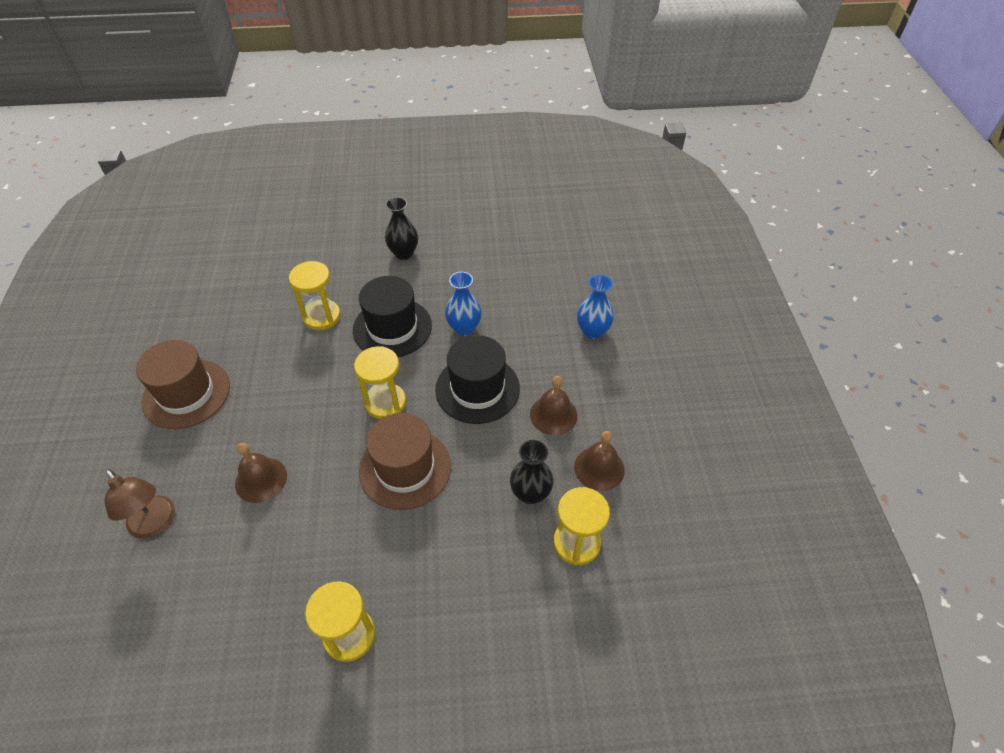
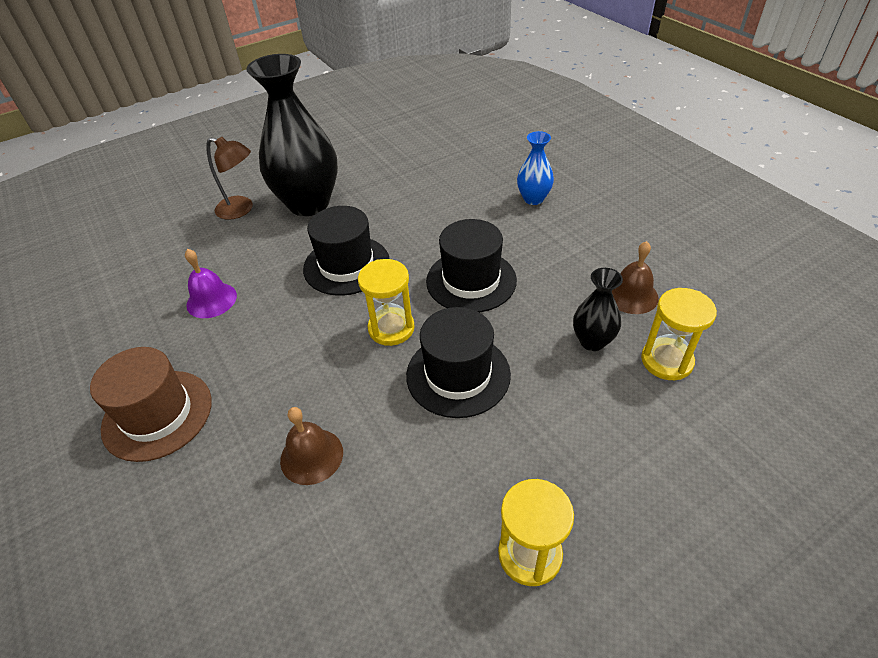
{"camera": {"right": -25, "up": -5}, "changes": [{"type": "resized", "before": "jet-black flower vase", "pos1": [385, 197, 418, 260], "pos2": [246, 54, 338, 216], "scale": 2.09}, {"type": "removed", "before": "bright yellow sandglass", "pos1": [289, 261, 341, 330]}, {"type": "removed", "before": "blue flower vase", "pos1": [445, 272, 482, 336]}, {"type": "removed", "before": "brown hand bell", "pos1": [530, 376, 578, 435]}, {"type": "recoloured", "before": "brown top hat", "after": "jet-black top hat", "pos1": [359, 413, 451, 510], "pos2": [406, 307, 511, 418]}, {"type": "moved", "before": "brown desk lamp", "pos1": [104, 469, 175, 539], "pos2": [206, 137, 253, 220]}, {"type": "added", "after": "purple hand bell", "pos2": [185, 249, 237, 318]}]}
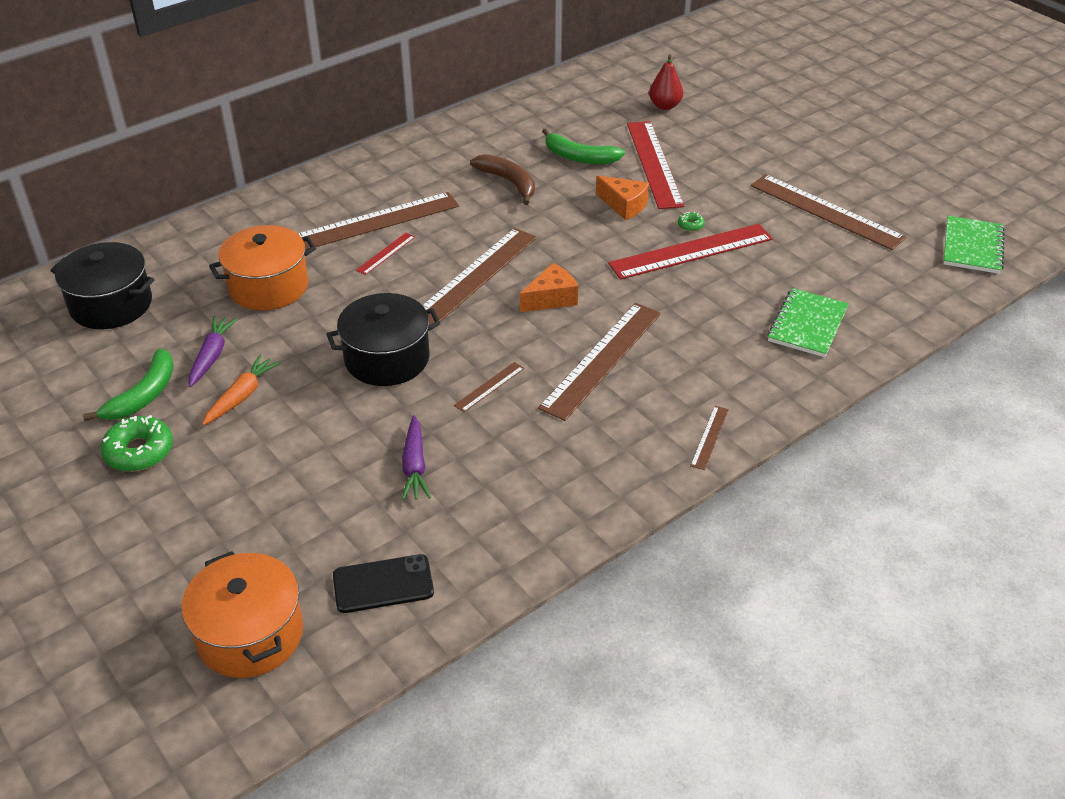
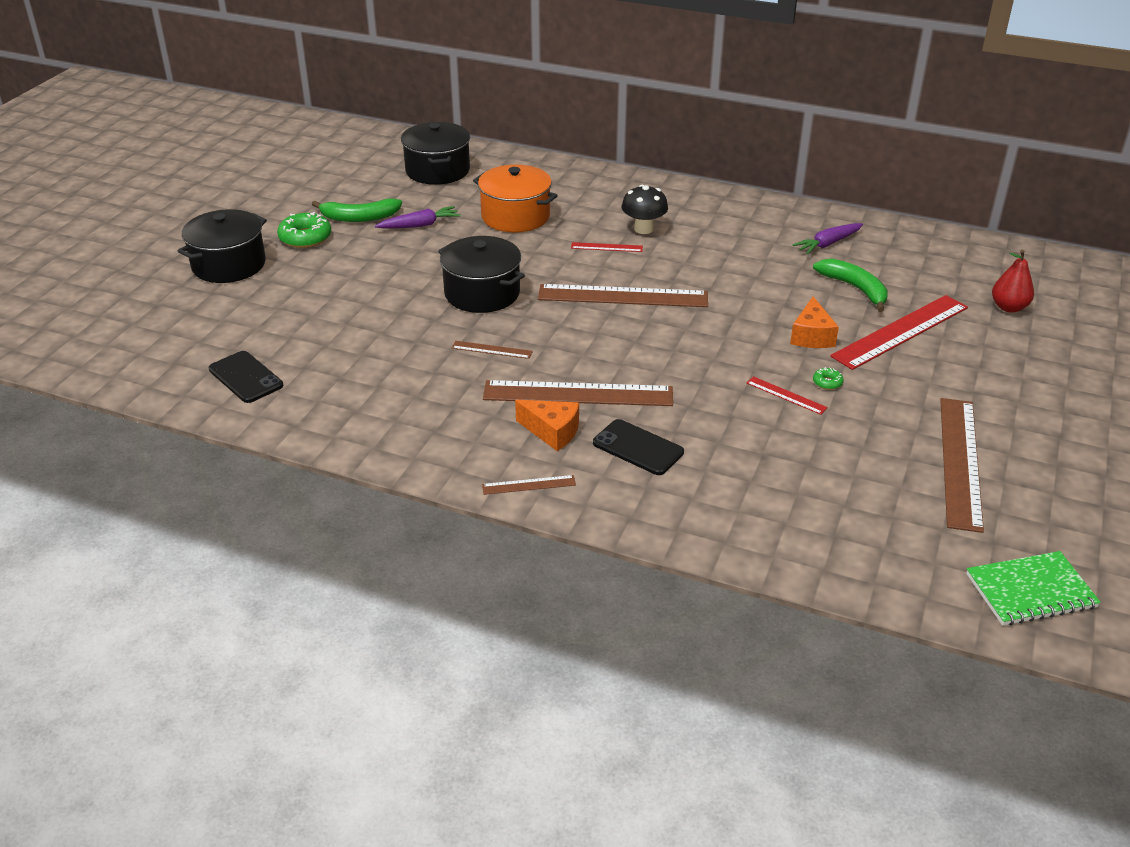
{"camera": {"right": 60, "up": -5}, "changes": [{"type": "turned", "before": "leaf-green banana", "pos1": [542, 128, 625, 164], "pos2": [813, 258, 888, 312], "turn": 150}, {"type": "removed", "before": "brown banana", "pos1": [470, 154, 535, 205]}, {"type": "replaced", "before": "brown straightedge", "after": "jet-black mushroom", "pos1": [298, 192, 459, 250], "pos2": [622, 185, 668, 234]}, {"type": "resized", "before": "scarlet straightedge", "pos1": [608, 224, 773, 280], "pos2": [747, 376, 828, 415], "scale": 0.45}, {"type": "moved", "before": "orange-coloured piece of cheese", "pos1": [520, 263, 578, 312], "pos2": [515, 400, 579, 451]}, {"type": "removed", "before": "leaf-green exercise book", "pos1": [767, 288, 849, 357]}, {"type": "removed", "before": "orange-coloured root vegetable", "pos1": [202, 354, 281, 425]}, {"type": "moved", "before": "purple root vegetable", "pos1": [402, 415, 431, 501], "pos2": [793, 223, 863, 254]}, {"type": "removed", "before": "orange-coloured stockpot", "pos1": [182, 551, 303, 678]}, {"type": "added", "after": "jet-black stockpot", "pos2": [178, 209, 267, 283]}, {"type": "added", "after": "jet-black phone", "pos2": [593, 419, 684, 475]}]}
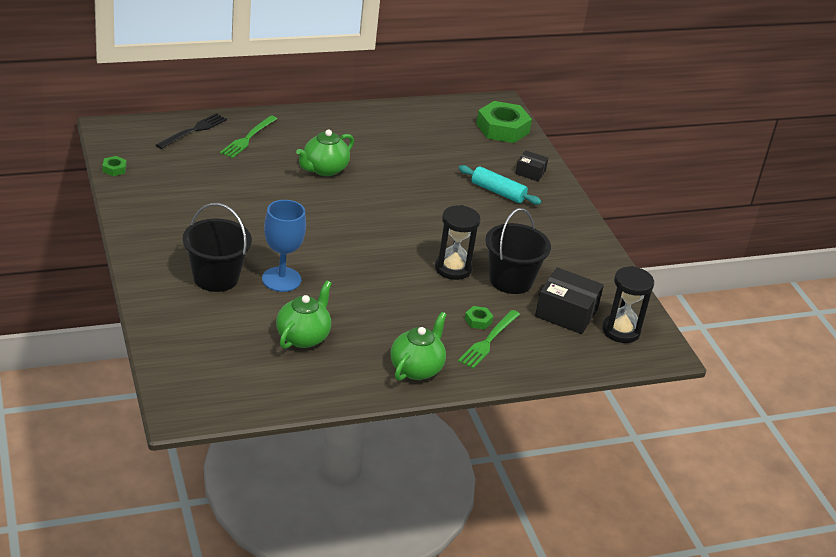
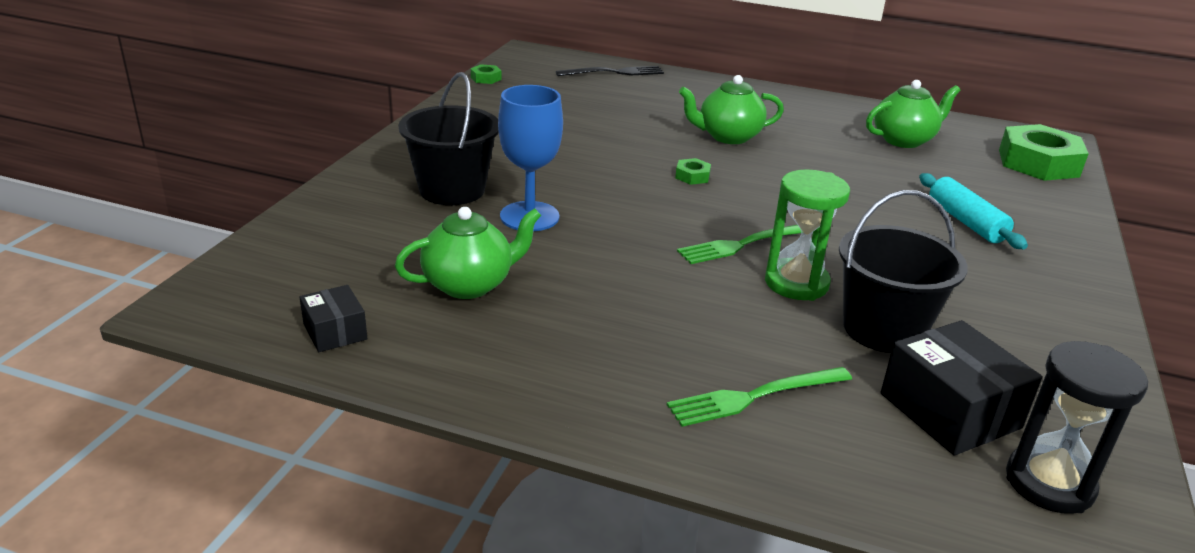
{"camera": {"right": 40, "up": -5}, "changes": [{"type": "moved", "before": "leaf-green table fork", "pos1": [220, 116, 277, 158], "pos2": [677, 225, 801, 264]}, {"type": "moved", "before": "jet-black parcel", "pos1": [515, 150, 548, 181], "pos2": [300, 285, 367, 352]}, {"type": "recoloured", "before": "jet-black sandglass", "after": "leaf-green sandglass", "pos1": [435, 205, 481, 280], "pos2": [765, 169, 850, 301]}, {"type": "moved", "before": "leaf-green nut", "pos1": [465, 306, 493, 329], "pos2": [675, 158, 711, 185]}, {"type": "moved", "before": "leaf-green tea pot", "pos1": [391, 312, 447, 381], "pos2": [866, 80, 961, 148]}]}
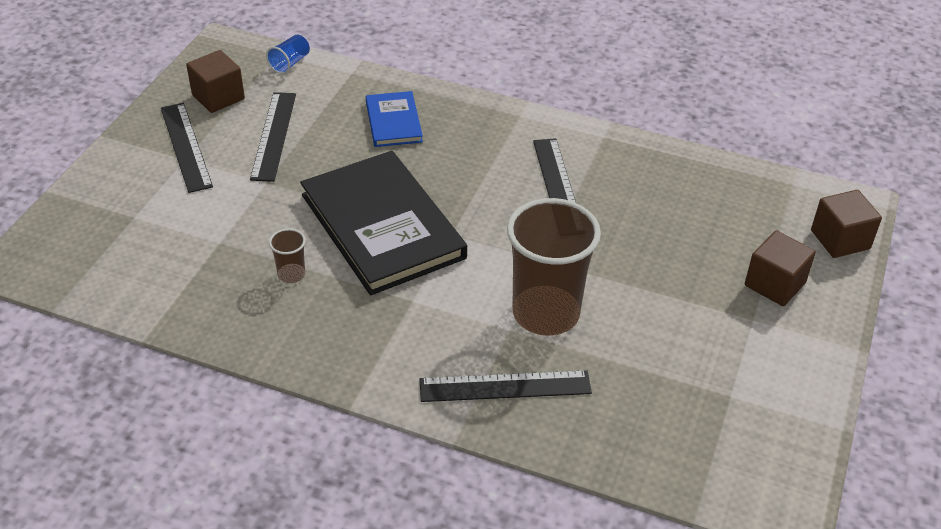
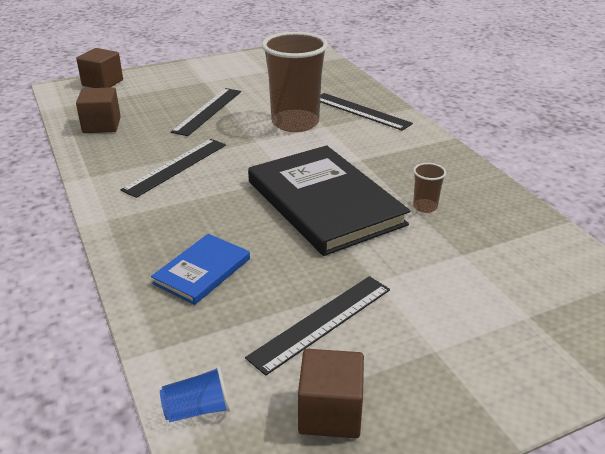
{"camera": {"right": -135, "up": -10}, "changes": [{"type": "moved", "before": "jet-black straightedge", "pos1": [161, 103, 213, 193], "pos2": [171, 88, 241, 136]}, {"type": "turned", "before": "jet-black book", "pos1": [300, 151, 467, 295], "pos2": [248, 145, 410, 256], "turn": -45}, {"type": "moved", "before": "brown cube", "pos1": [745, 230, 816, 306], "pos2": [76, 87, 121, 133]}]}
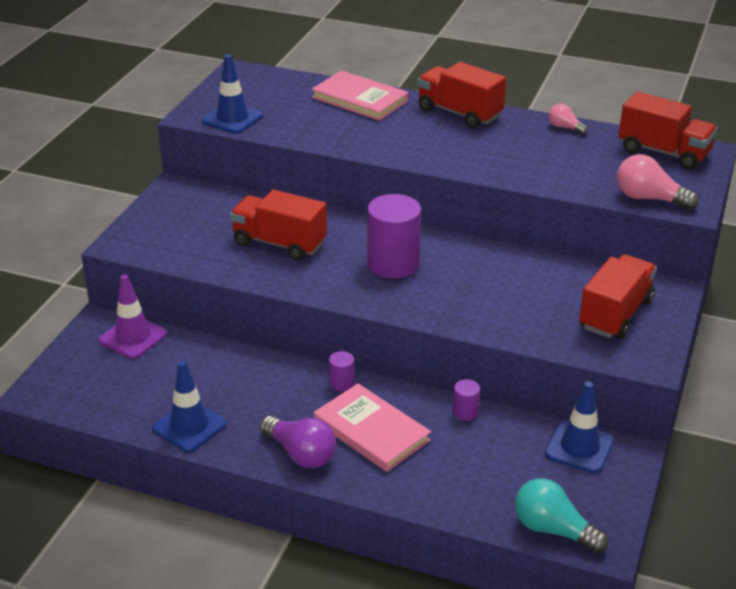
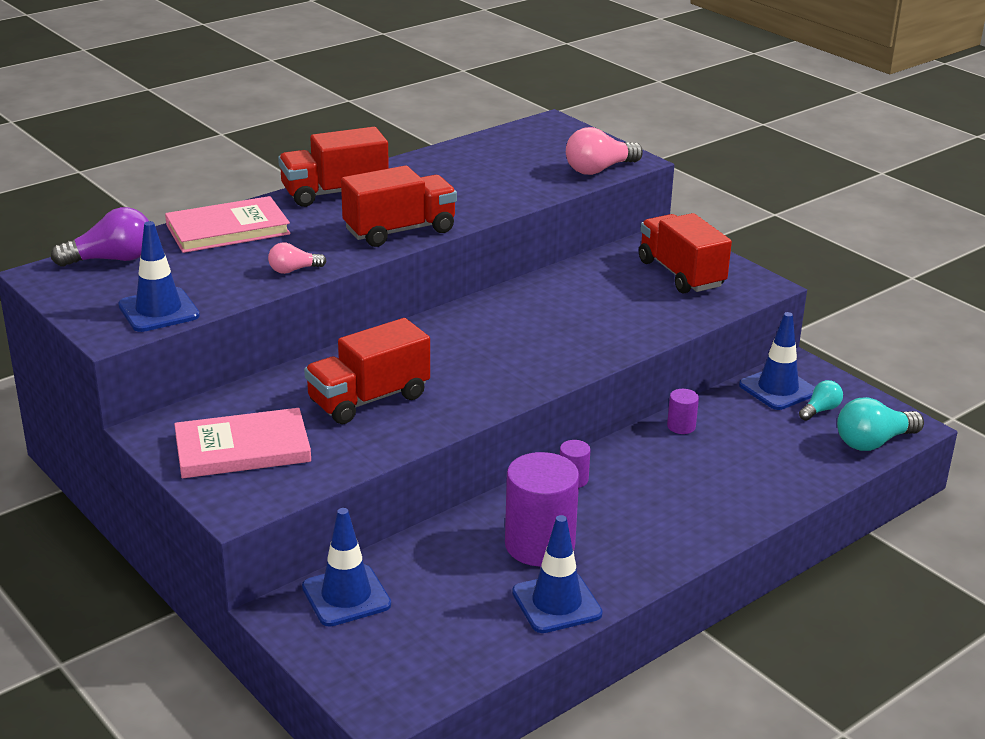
{"camera": {"right": -60, "up": -5}, "changes": [{"type": "moved", "before": "scarlet toy truck", "pos1": [619, 91, 718, 169], "pos2": [341, 166, 457, 247]}, {"type": "moved", "before": "pink bulb", "pos1": [549, 104, 588, 135], "pos2": [268, 242, 326, 274]}, {"type": "moved", "before": "purple solid cylinder", "pos1": [367, 194, 421, 279], "pos2": [505, 452, 579, 566]}, {"type": "recoloured", "before": "purple road cone", "after": "blue road cone", "pos1": [99, 274, 167, 359], "pos2": [302, 508, 391, 626]}, {"type": "moved", "before": "pink book", "pos1": [314, 383, 431, 472], "pos2": [174, 408, 311, 478]}, {"type": "moved", "before": "purple bulb", "pos1": [260, 416, 336, 468], "pos2": [51, 207, 149, 267]}, {"type": "added", "after": "turquoise bulb", "pos2": [799, 380, 843, 421]}]}
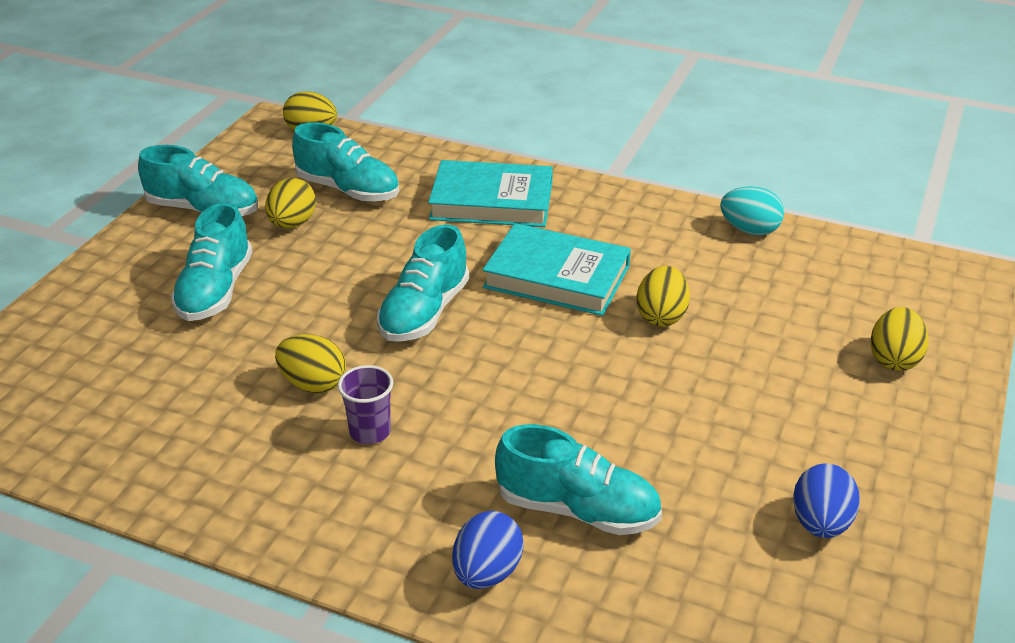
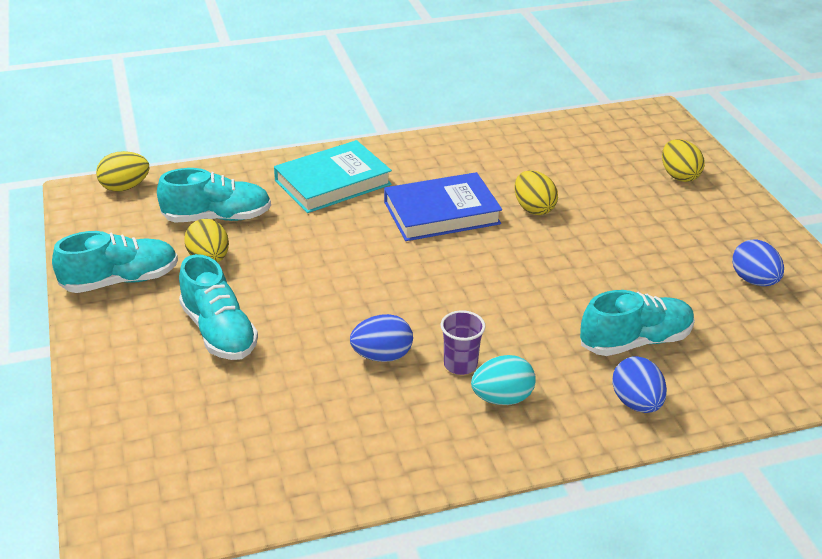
{"camera": {"right": -40, "up": 0}, "changes": [{"type": "moved", "before": "turquoise egg shape", "pos1": [720, 186, 784, 236], "pos2": [471, 355, 536, 405]}, {"type": "recoloured", "before": "turquoise book", "after": "blue book", "pos1": [483, 223, 631, 316], "pos2": [384, 172, 502, 241]}, {"type": "removed", "before": "turquoise lace-up shoe", "pos1": [377, 224, 469, 342]}, {"type": "recoloured", "before": "bright yellow egg shape", "after": "blue egg shape", "pos1": [275, 334, 346, 393], "pos2": [350, 314, 413, 362]}]}
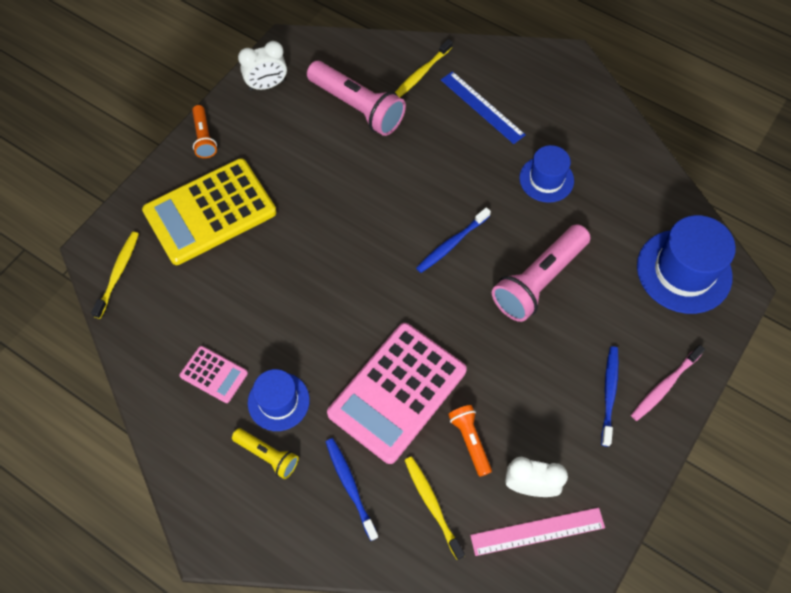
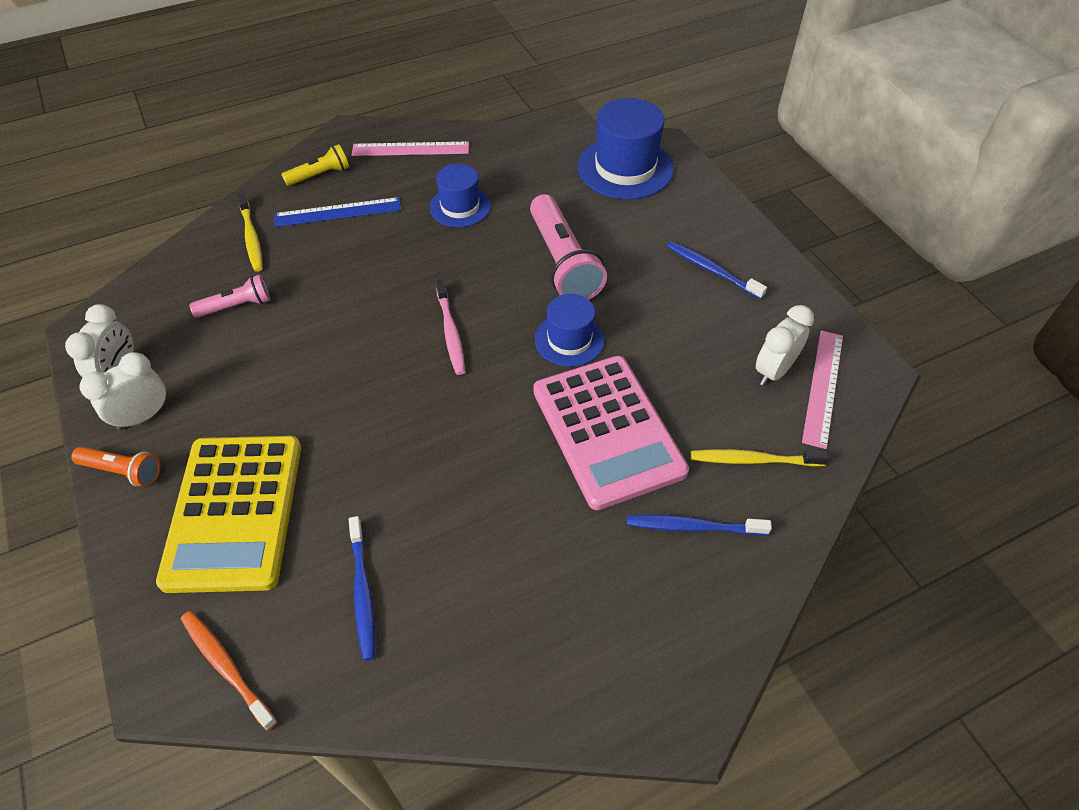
{"camera": {"right": -60, "up": -10}, "changes": [{"type": "resized", "before": "pink pocket torch", "pos1": [307, 61, 406, 136], "pos2": [189, 274, 270, 318], "scale": 0.54}, {"type": "moved", "before": "blue toothbrush", "pos1": [416, 207, 491, 273], "pos2": [349, 516, 376, 661]}, {"type": "recoloured", "before": "bright yellow toothbrush", "after": "orange-coloured toothbrush", "pos1": [91, 232, 139, 319], "pos2": [181, 611, 278, 731]}, {"type": "moved", "before": "pink toothbrush", "pos1": [631, 345, 705, 421], "pos2": [436, 279, 465, 375]}, {"type": "removed", "before": "pink pocket calculator", "pos1": [179, 346, 248, 403]}, {"type": "moved", "before": "blue top hat", "pos1": [248, 369, 310, 431], "pos2": [535, 294, 605, 367]}, {"type": "removed", "before": "orange-coloured pocket torch", "pos1": [448, 405, 492, 477]}, {"type": "moved", "before": "bright yellow pocket torch", "pos1": [232, 428, 299, 479], "pos2": [281, 144, 349, 186]}, {"type": "added", "after": "pink straightedge", "pos2": [352, 142, 469, 156]}, {"type": "added", "after": "white clock", "pos2": [80, 352, 168, 430]}]}
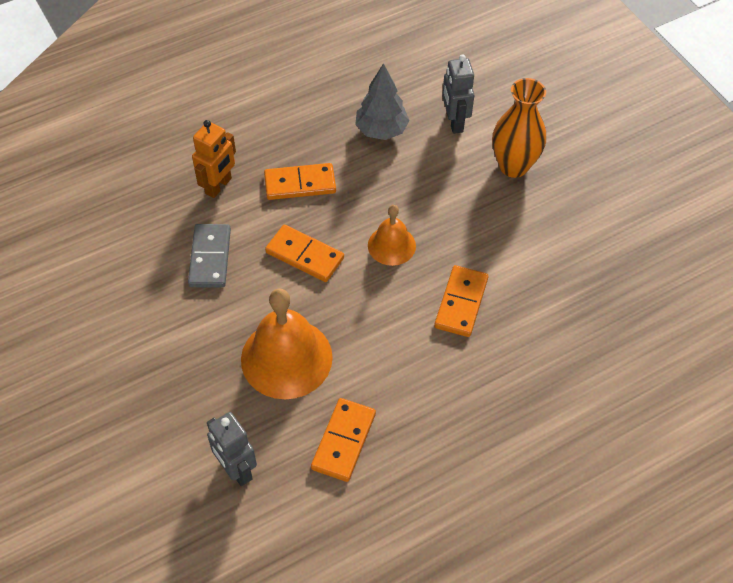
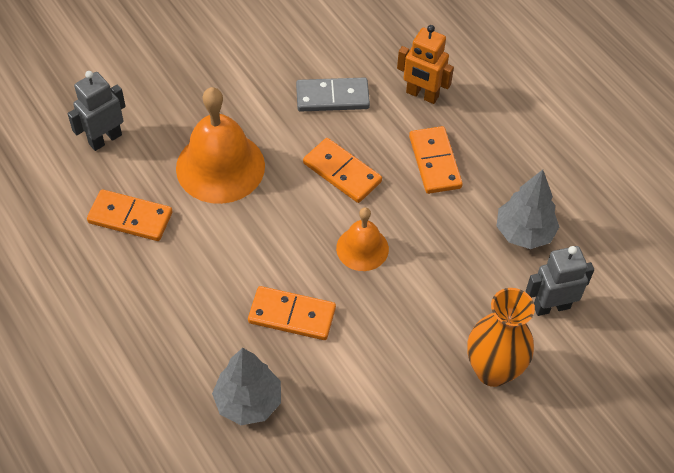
{"camera": {"right": 85, "up": 0}, "changes": [{"type": "turned", "before": "orange-coloured domino piece", "pos1": [265, 225, 344, 282], "pos2": [303, 138, 382, 203], "turn": -75}, {"type": "added", "after": "gray fir tree", "pos2": [212, 348, 281, 425]}]}
